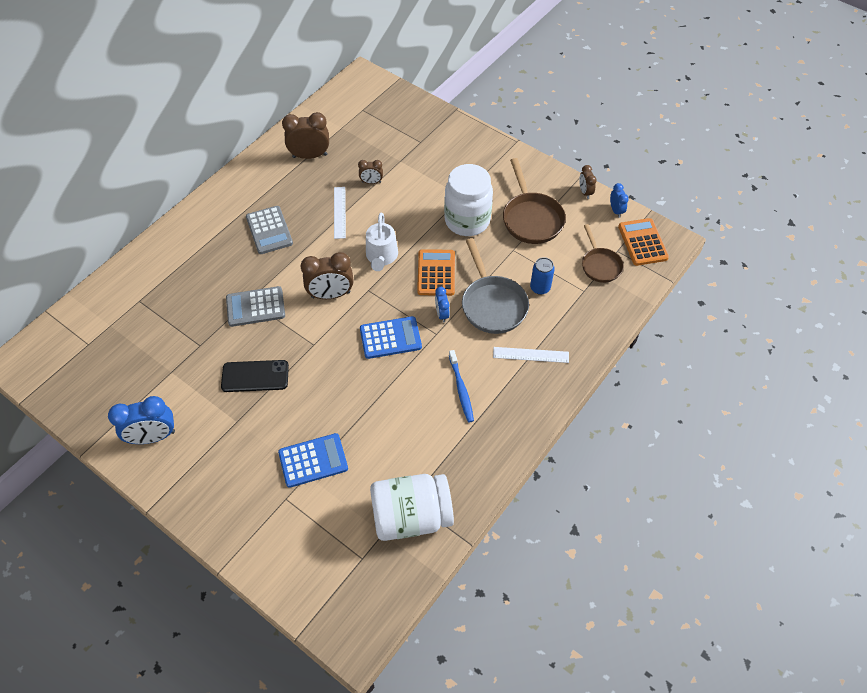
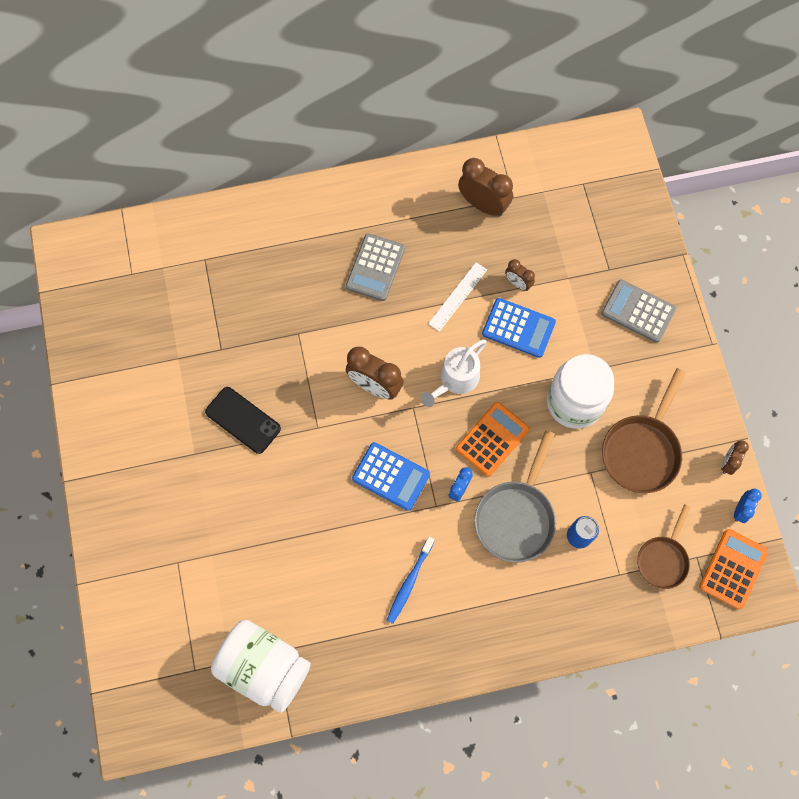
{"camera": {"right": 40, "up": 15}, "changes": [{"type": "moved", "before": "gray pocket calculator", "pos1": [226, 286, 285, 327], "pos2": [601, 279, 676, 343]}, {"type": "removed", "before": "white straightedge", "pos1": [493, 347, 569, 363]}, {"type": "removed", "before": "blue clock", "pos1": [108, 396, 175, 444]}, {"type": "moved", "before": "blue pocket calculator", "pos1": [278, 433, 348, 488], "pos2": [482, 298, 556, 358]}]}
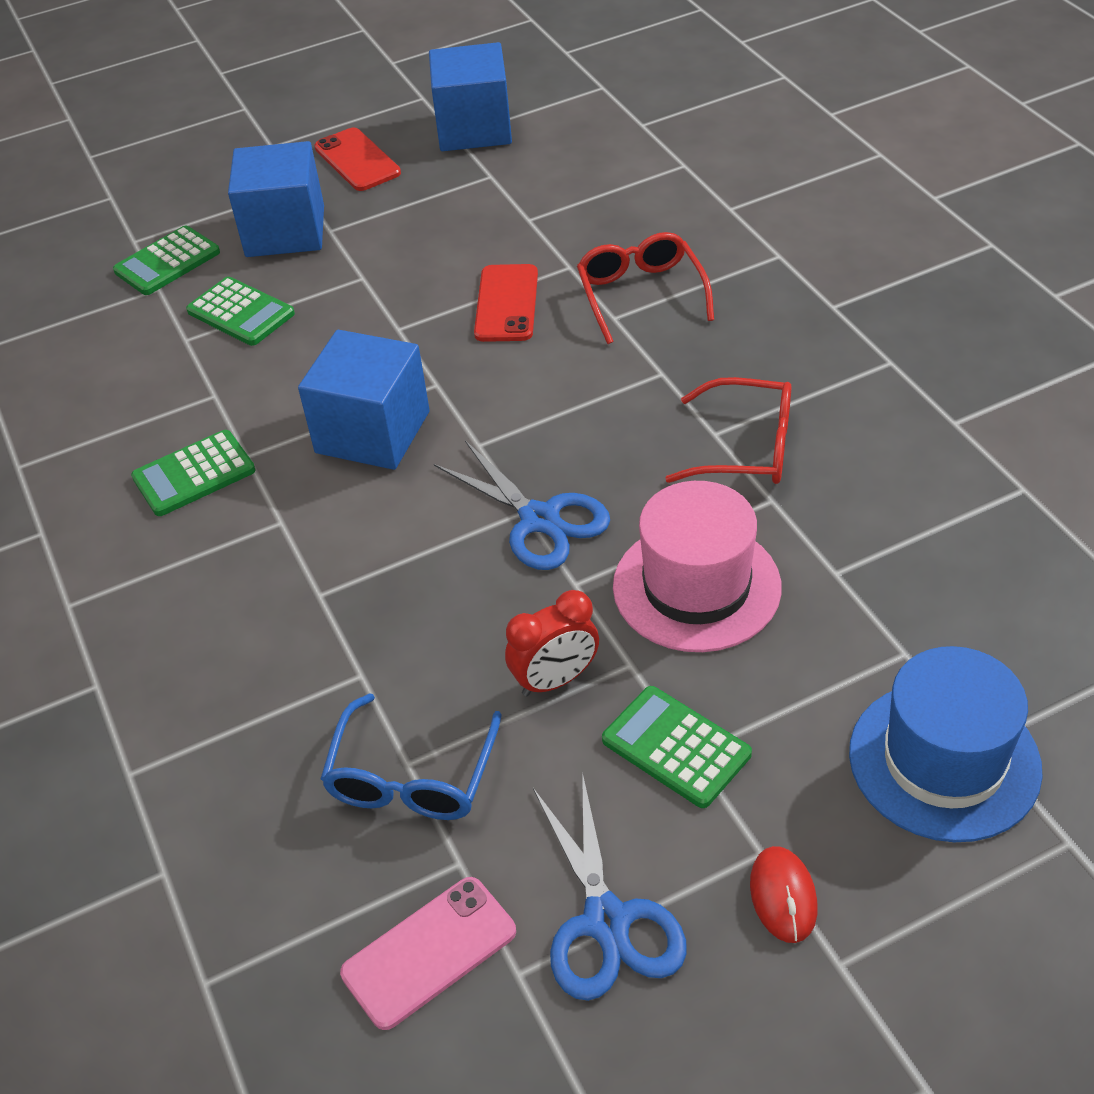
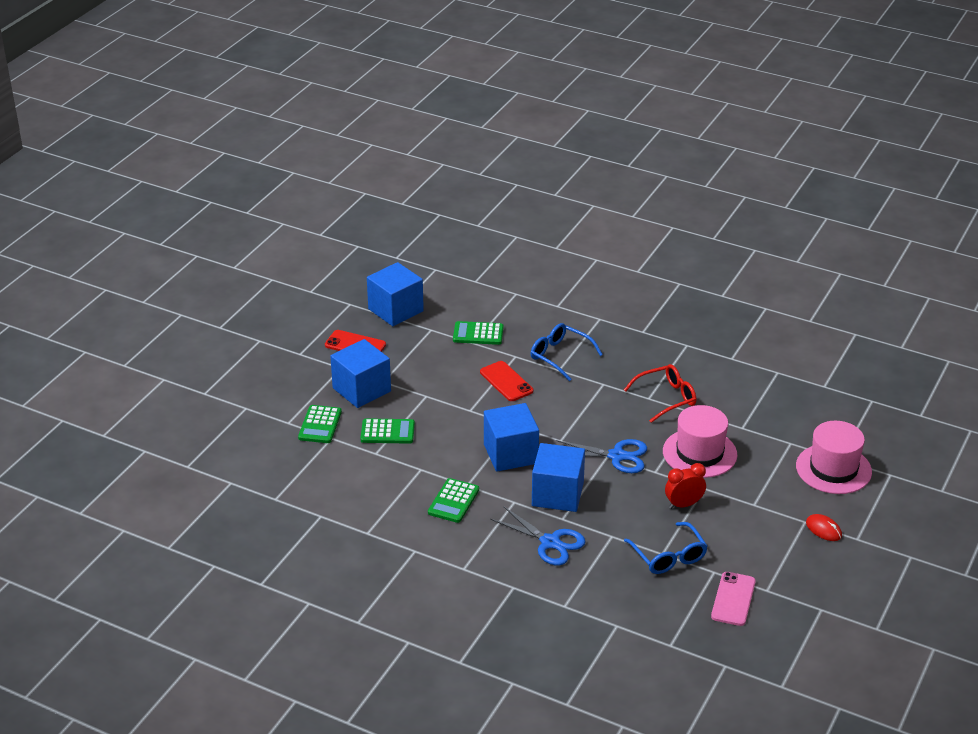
{"camera": {"right": -40, "up": -10}, "changes": [{"type": "recoloured", "before": "scarlet eyeglasses", "after": "blue eyeglasses", "pos1": [577, 232, 714, 344], "pos2": [531, 323, 603, 381]}, {"type": "turned", "before": "scarlet clock", "pos1": [505, 590, 599, 696], "pos2": [665, 463, 706, 509], "turn": -135}, {"type": "recoloured", "before": "blue top hat", "after": "pink top hat", "pos1": [849, 646, 1043, 842], "pos2": [796, 421, 872, 494]}, {"type": "moved", "before": "leaf-green pocket calculator", "pos1": [602, 686, 752, 808], "pos2": [453, 321, 504, 345]}, {"type": "moved", "before": "blue scissors", "pos1": [533, 772, 687, 1001], "pos2": [490, 507, 586, 565]}, {"type": "added", "after": "blue cube", "pos2": [532, 443, 585, 512]}]}
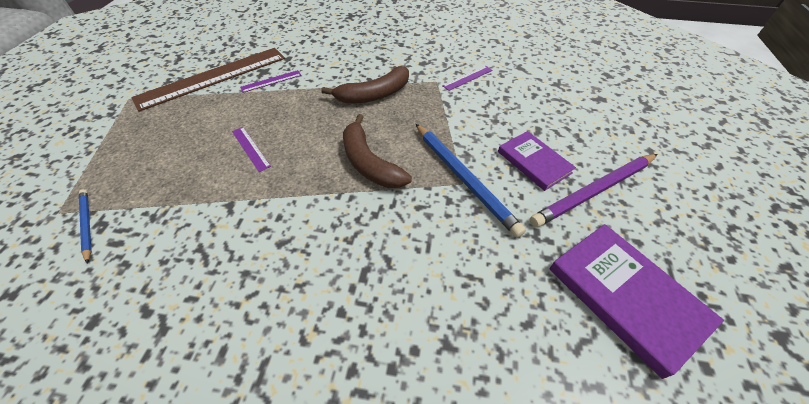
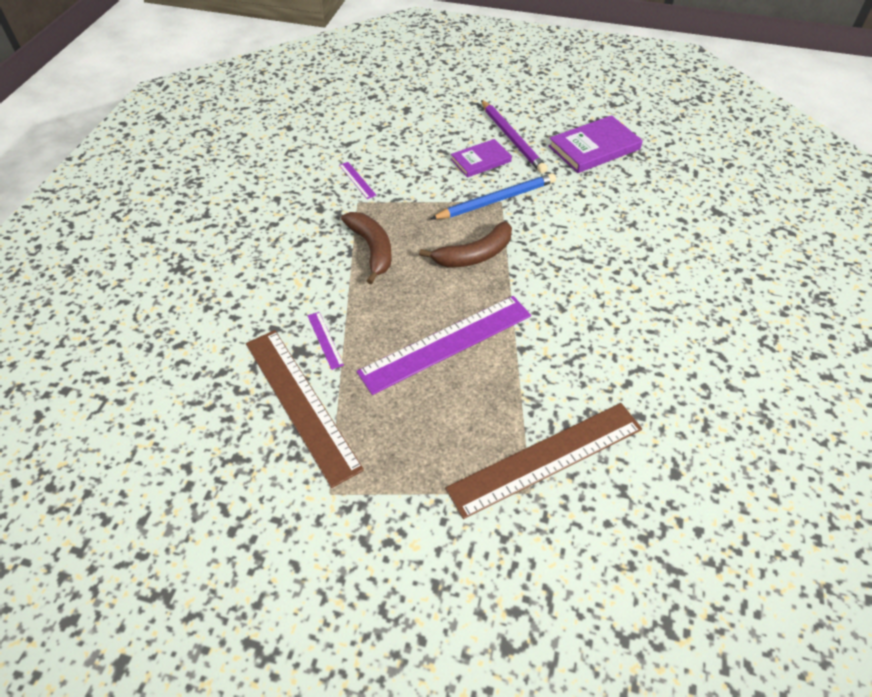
{"camera": {"right": -85, "up": 0}, "changes": [{"type": "resized", "before": "purple straightedge", "pos1": [232, 127, 271, 172], "pos2": [357, 296, 531, 395], "scale": 2.47}, {"type": "replaced", "before": "blue pencil", "after": "brown straightedge", "pos1": [79, 189, 92, 263], "pos2": [445, 403, 642, 519]}]}
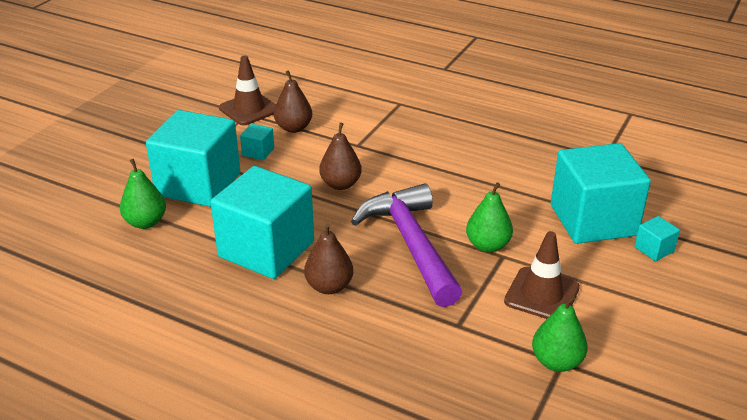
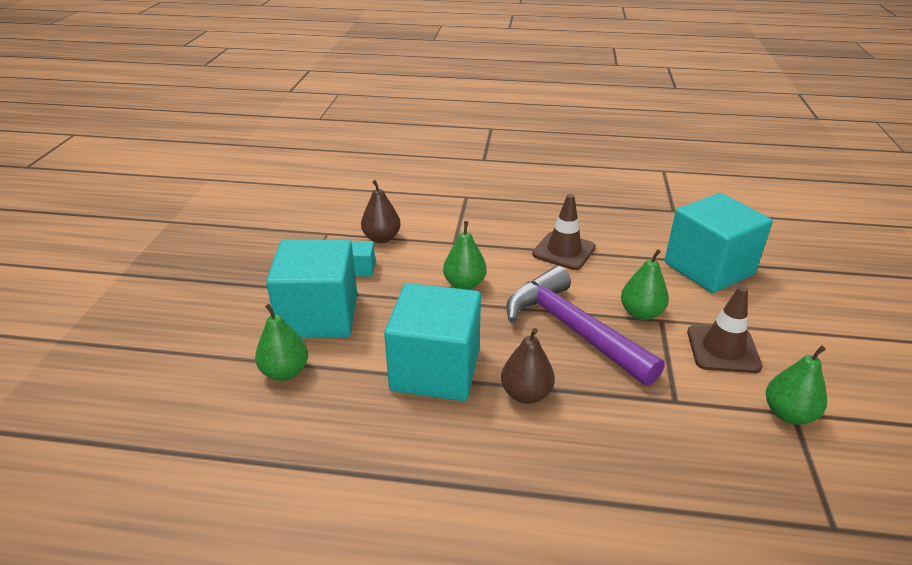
{"camera": {"right": -20, "up": 0}, "changes": [{"type": "moved", "before": "brown road cone", "pos1": [219, 55, 276, 125], "pos2": [532, 194, 596, 270]}, {"type": "recoloured", "before": "brown toy pear", "after": "leaf-green toy pear", "pos1": [319, 123, 362, 190], "pos2": [443, 221, 487, 290]}, {"type": "removed", "before": "turquoise cube", "pos1": [634, 216, 680, 261]}]}
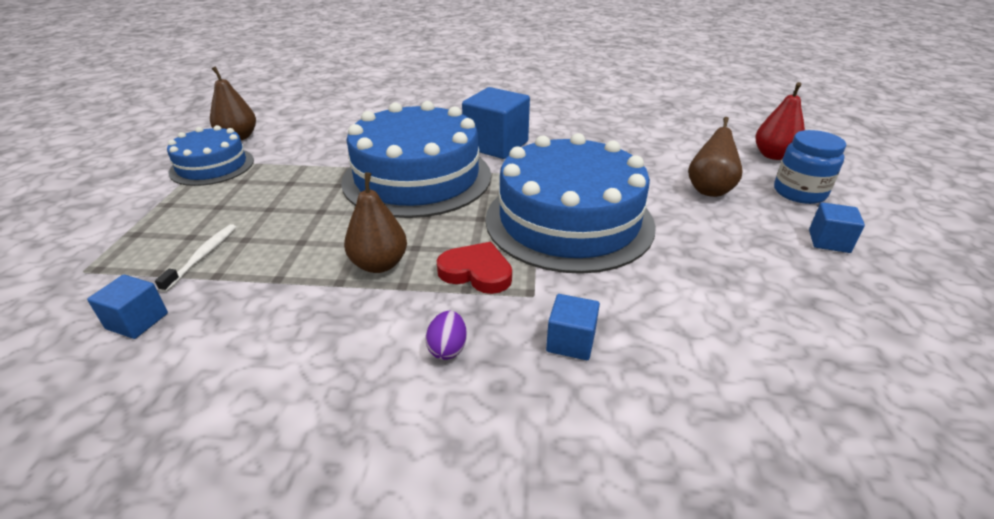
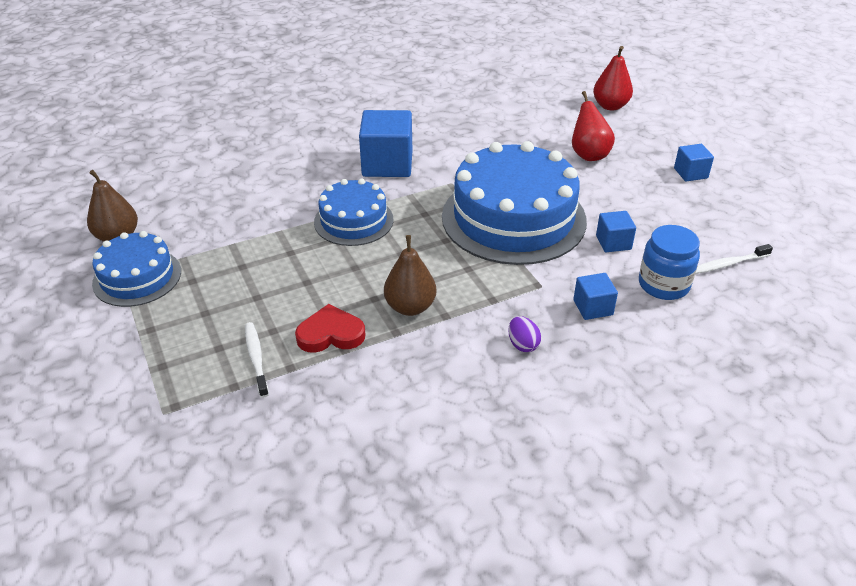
{"camera": {"right": -30, "up": 5}, "changes": [{"type": "resized", "before": "blue cake", "pos1": [341, 101, 491, 218], "pos2": [314, 178, 394, 246], "scale": 0.55}, {"type": "recoloured", "before": "brown toy pear", "after": "scarlet toy pear", "pos1": [688, 117, 743, 197], "pos2": [572, 91, 615, 161]}, {"type": "moved", "before": "blue jar", "pos1": [774, 130, 846, 204], "pos2": [639, 225, 700, 300]}, {"type": "moved", "before": "scarlet love heart", "pos1": [437, 242, 512, 294], "pos2": [295, 304, 366, 353]}, {"type": "moved", "before": "blue cube", "pos1": [87, 275, 168, 339], "pos2": [596, 211, 636, 252]}, {"type": "added", "after": "white toothbrush", "pos2": [696, 244, 773, 274]}]}
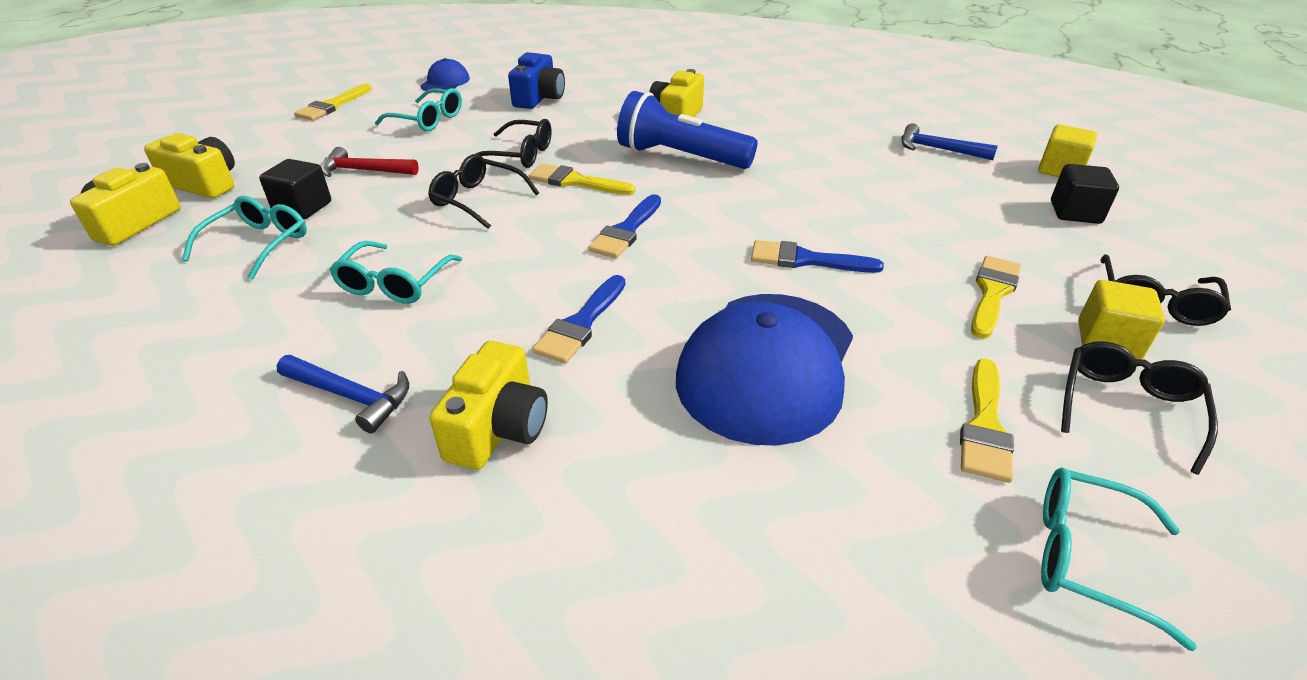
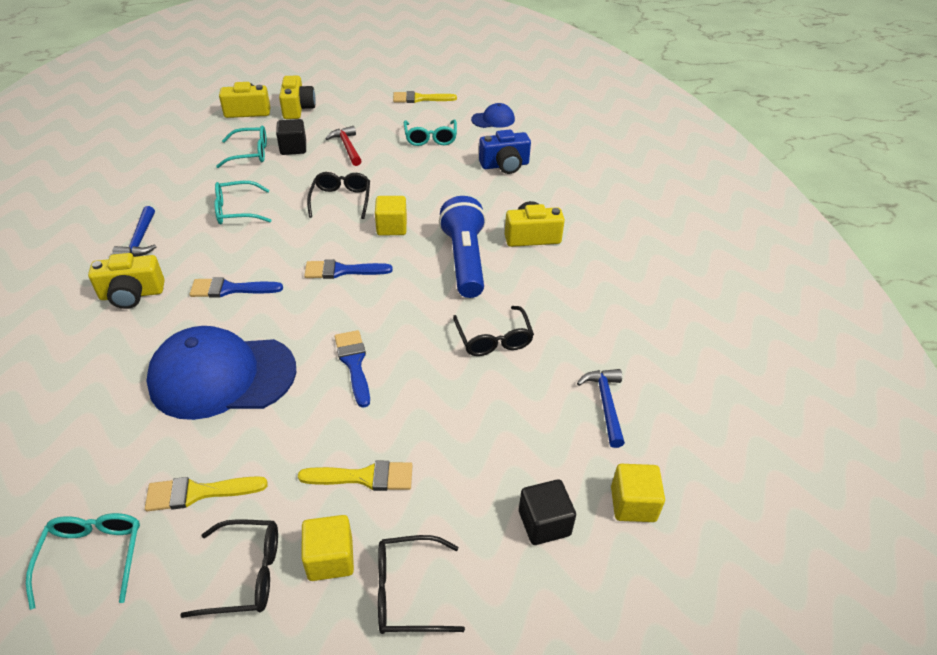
{"camera": {"right": 60, "up": 5}, "changes": [{"type": "moved", "before": "jet-black eyeglasses", "pos1": [476, 119, 552, 168], "pos2": [453, 306, 534, 356]}, {"type": "replaced", "before": "bright yellow paint brush", "after": "bright yellow cube", "pos1": [529, 164, 635, 195], "pos2": [375, 196, 407, 235]}]}
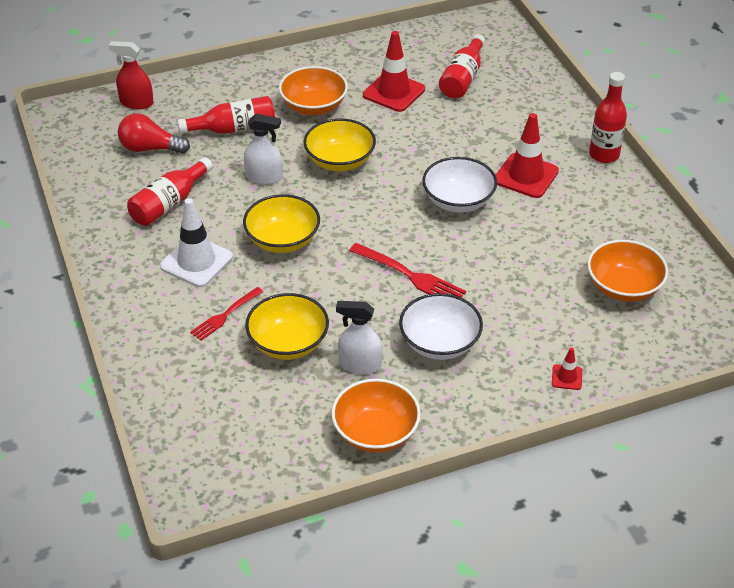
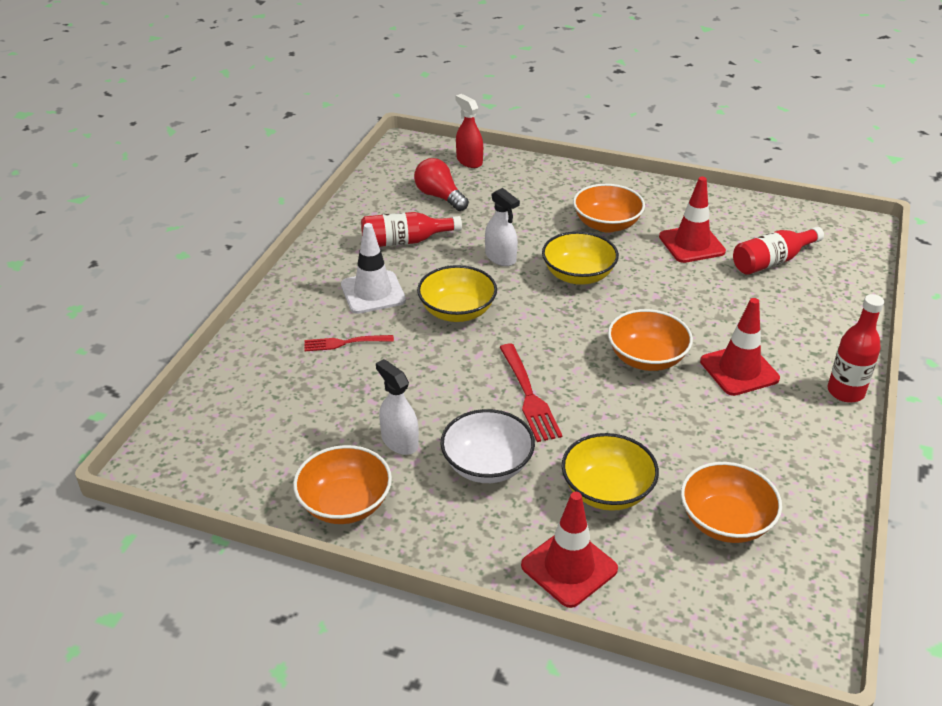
{"camera": {"right": 40, "up": -5}, "changes": [{"type": "removed", "before": "scarlet bottle", "pos1": [177, 96, 275, 134]}, {"type": "recoloured", "before": "white deep dish", "after": "orange-coloured deep dish", "pos1": [422, 157, 497, 213], "pos2": [608, 309, 693, 371]}, {"type": "moved", "before": "bright yellow deep dish", "pos1": [245, 293, 329, 360], "pos2": [562, 433, 659, 511]}, {"type": "resized", "before": "scarlet road cone", "pos1": [552, 347, 582, 390], "pos2": [521, 492, 618, 608], "scale": 2.08}]}
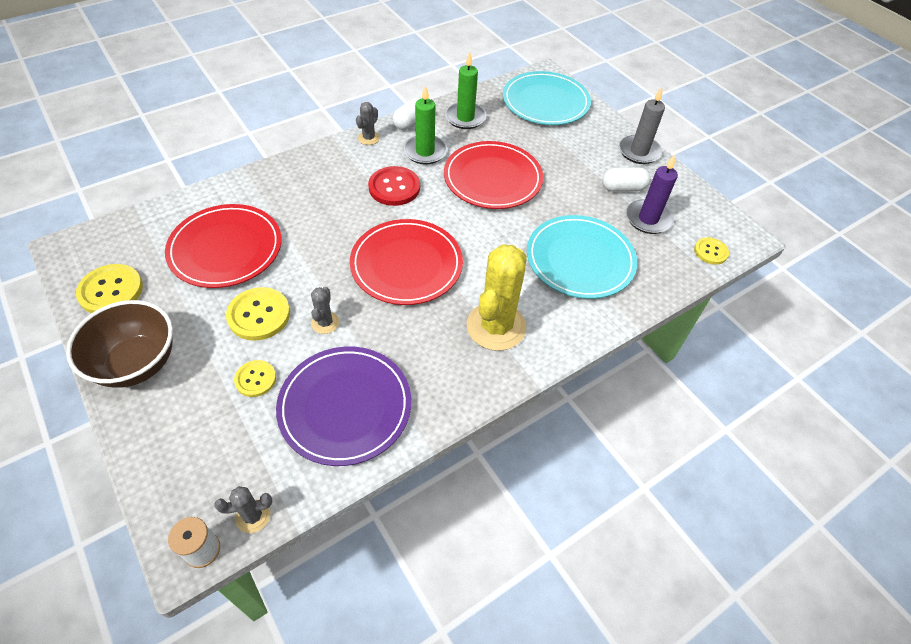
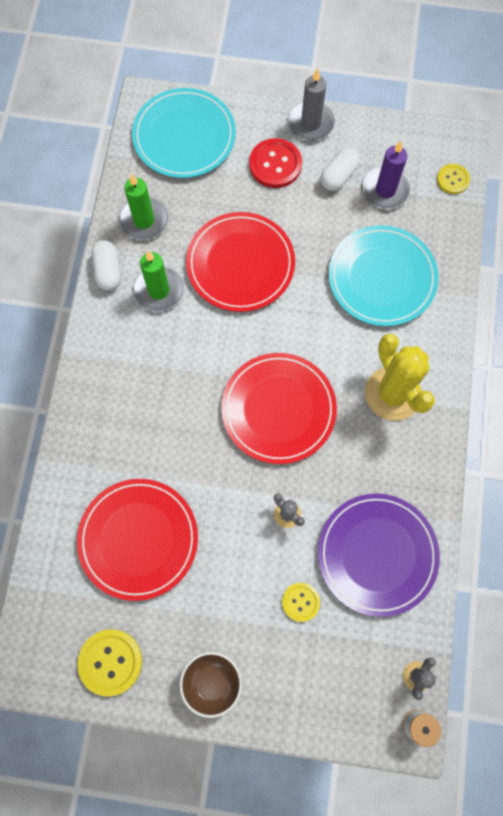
{"camera": {"right": -45, "up": 20}, "changes": [{"type": "removed", "before": "gray cactus", "pos1": [356, 102, 380, 145]}, {"type": "moved", "before": "scarlet shirt button", "pos1": [368, 166, 420, 206], "pos2": [249, 138, 302, 188]}, {"type": "removed", "before": "bright yellow shirt button", "pos1": [226, 287, 290, 341]}, {"type": "resized", "before": "brown deep dish", "pos1": [66, 300, 173, 388], "pos2": [180, 652, 242, 718], "scale": 0.65}]}
